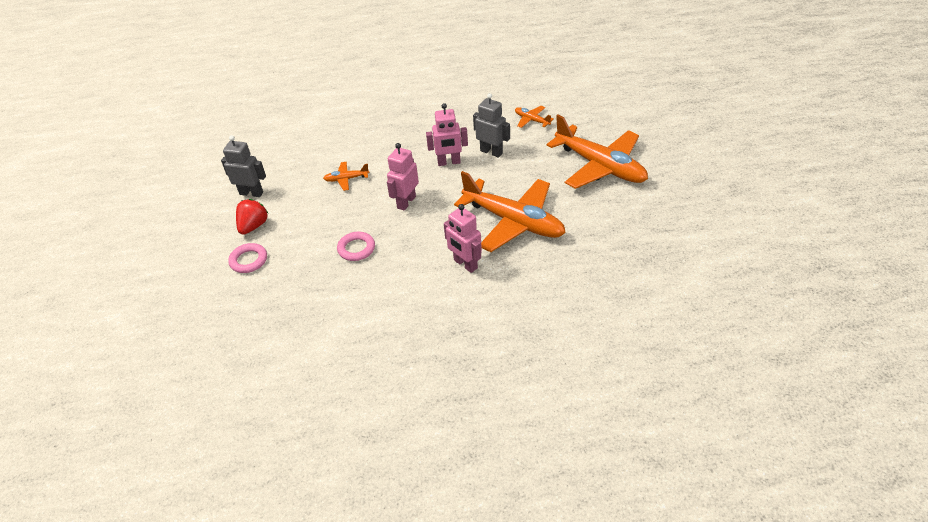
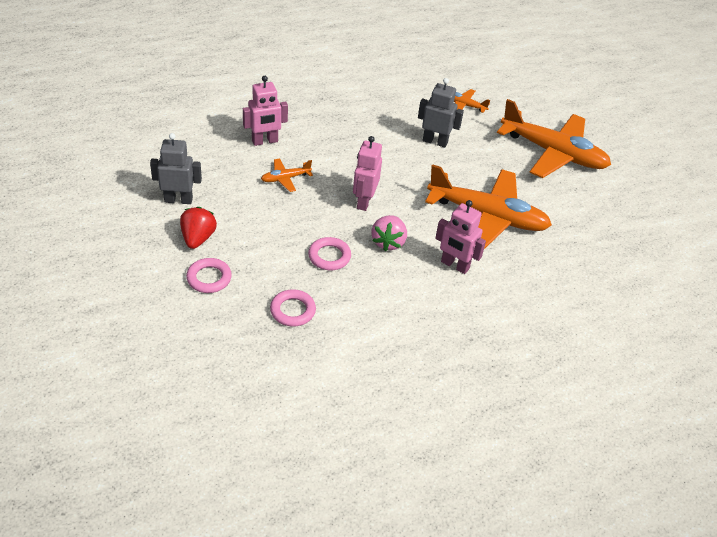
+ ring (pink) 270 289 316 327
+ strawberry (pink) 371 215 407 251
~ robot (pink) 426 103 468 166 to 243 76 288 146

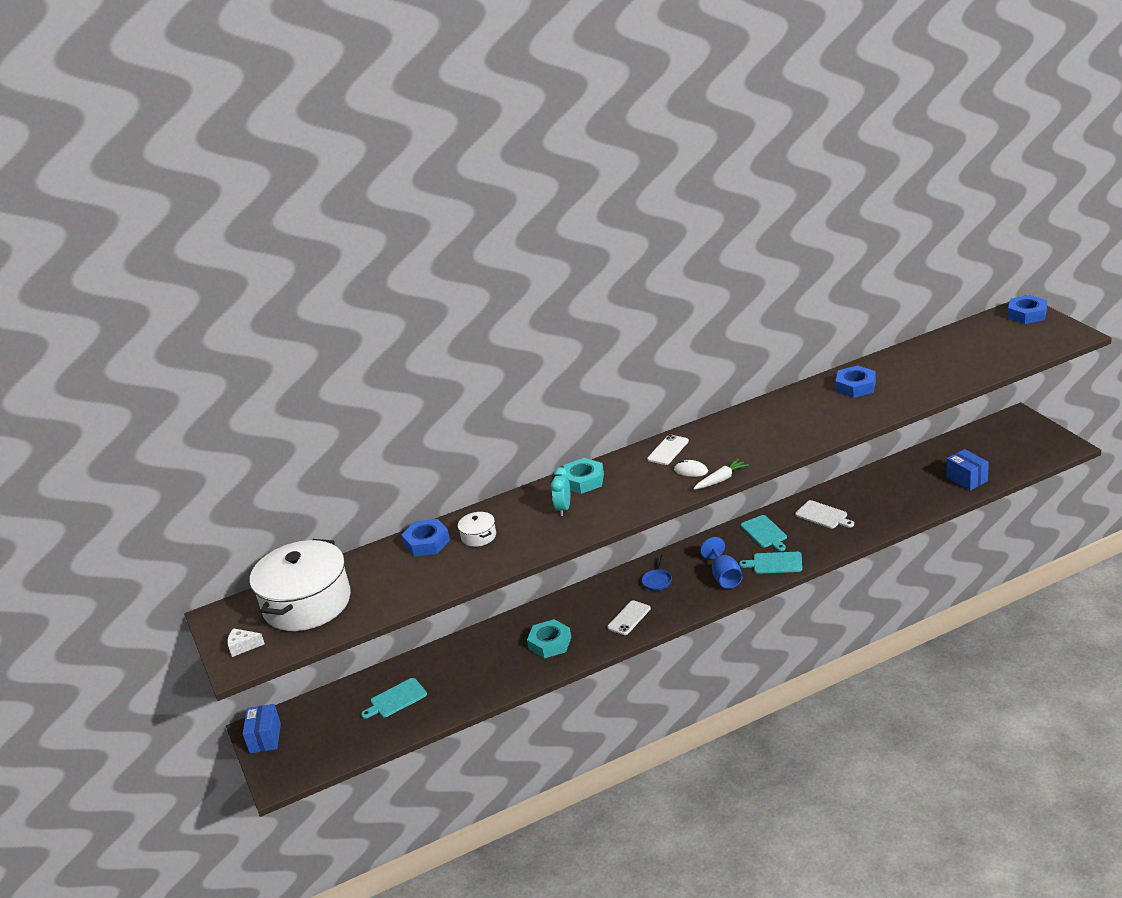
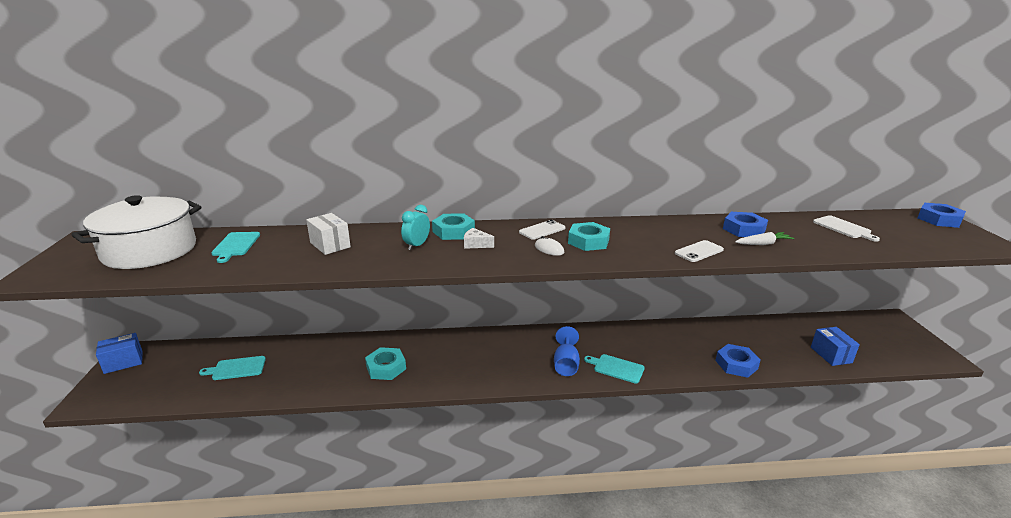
- pan (blue) 642 555 672 591
+ nut (turquoise) 568 222 610 251
~ cheese (white) 227 628 265 657 to 464 228 494 249
~ nut (blue) 401 519 450 557 to 715 344 761 378
~ phone (white) 607 600 651 635 to 675 240 724 262
~ carrot (white) 693 459 749 490 to 735 232 794 245
~ cutting board (turquoise) 741 515 787 551 to 211 232 260 263
~ cutting board (white) 795 500 854 529 to 813 215 880 242
~ pot (white) 458 512 496 547 to box (white) 306 213 351 255
~ box (blue) 242 704 281 753 = 96 333 143 374 45 degrees clockwise

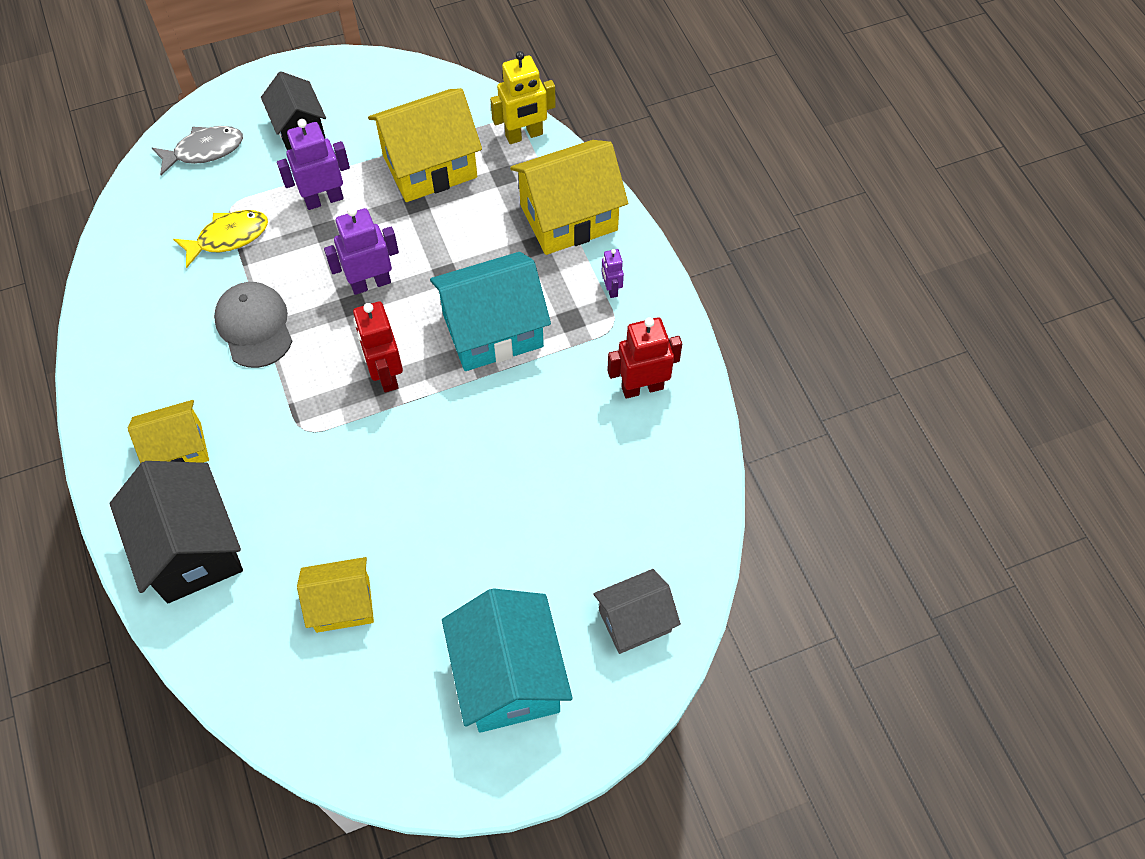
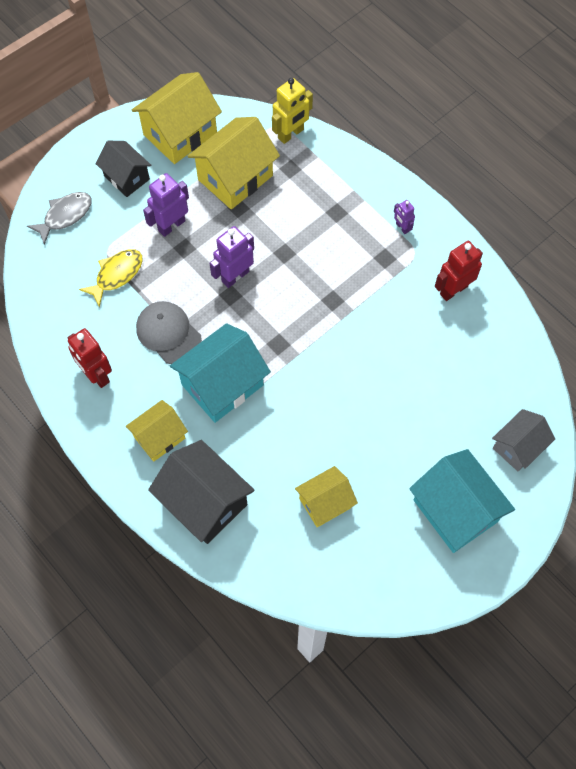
~ robot (red) 353 302 403 392 to 67 328 112 388
~ house (turquoise) 430 252 551 371 to 170 323 271 423
~ house (yellow) 510 140 628 255 to 132 72 222 164

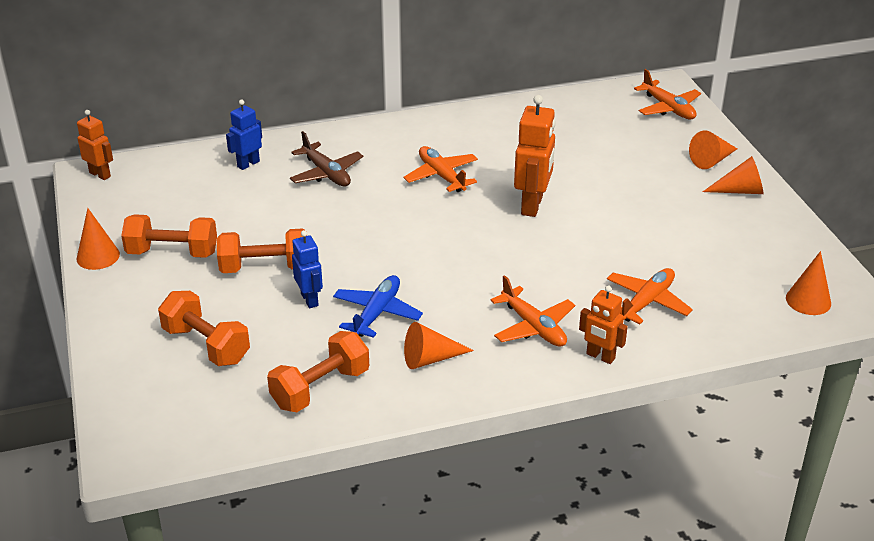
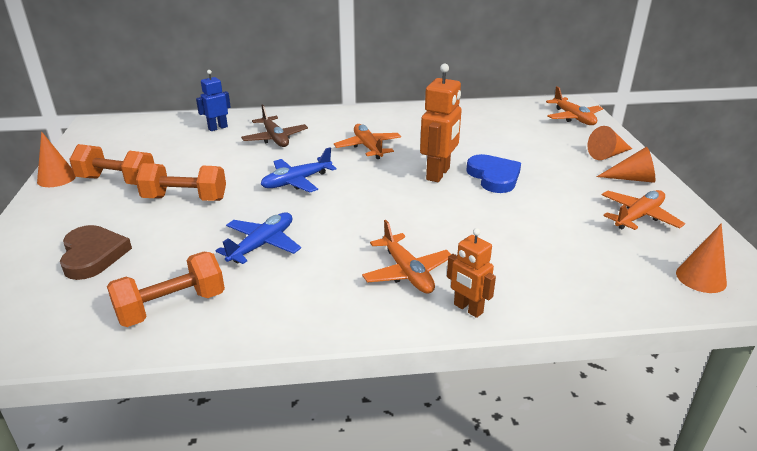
- robot (orange) 77 110 113 180
- robot (blue) 292 230 323 308
- cone (orange) 404 322 474 369
+ plane (blue) 261 148 337 193
+ heart (blue) 466 154 521 193
~ plane (orange) 607 268 693 324 to 602 190 685 230
~ dumbbell (orange) 158 291 250 366 to heart (brown) 60 225 132 280

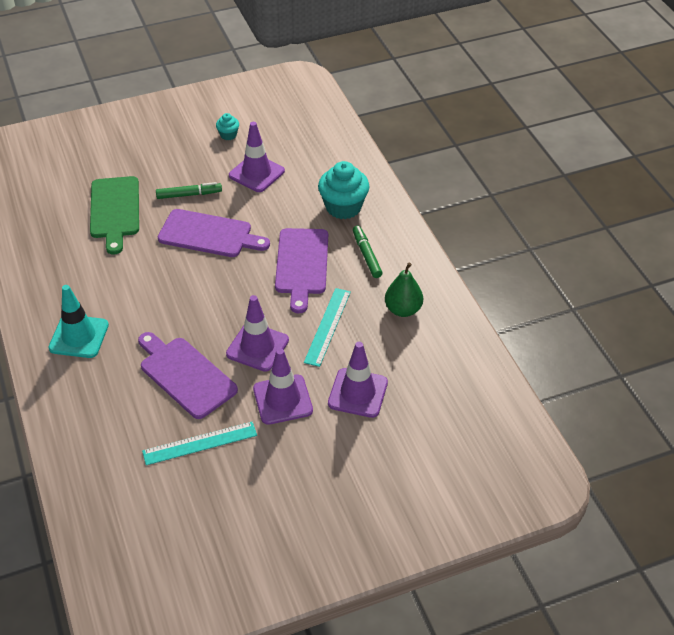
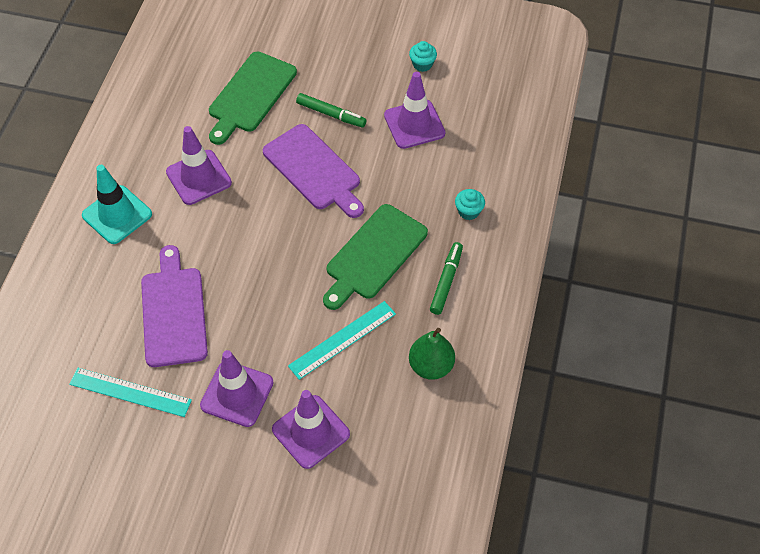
~ traffic cone (purple) 226 295 289 372 to 166 126 232 205
~ cutting board (purple) 275 228 328 313 to cutting board (green) 323 204 428 310
~ cupcake (turquoise) 318 161 369 219 = 455 189 485 220 x0.49

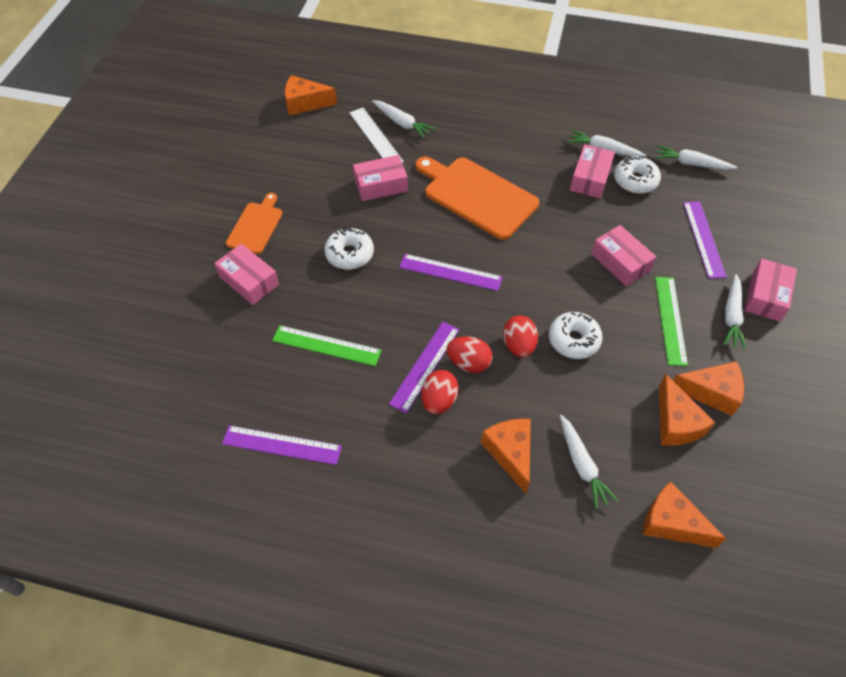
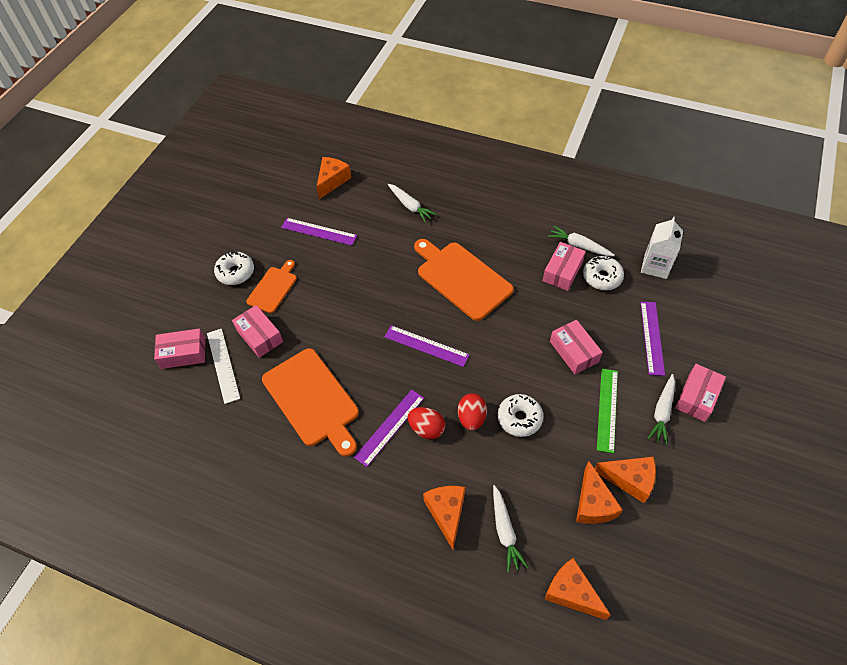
- egg (red) 421 370 458 414
~ ruler (purple) 222 425 342 465 to 281 218 357 246
~ donut (white) 324 227 374 270 to 214 251 254 285
~ ruler (white) 349 108 404 163 to 207 329 240 404
~ box (pink) 353 155 408 201 to 154 328 205 369
~ ruler (green) 272 325 382 366 to cutting board (orange) 262 348 359 457
~ carrot (white) 655 145 737 170 to carton (white) 641 217 683 279
~ cheese (orange) 285 75 337 115 = 316 157 352 199 105 degrees clockwise

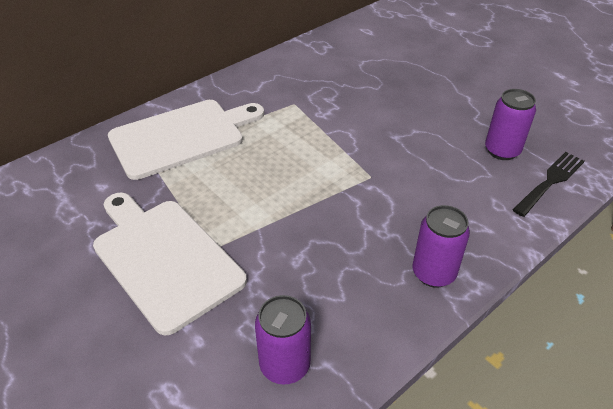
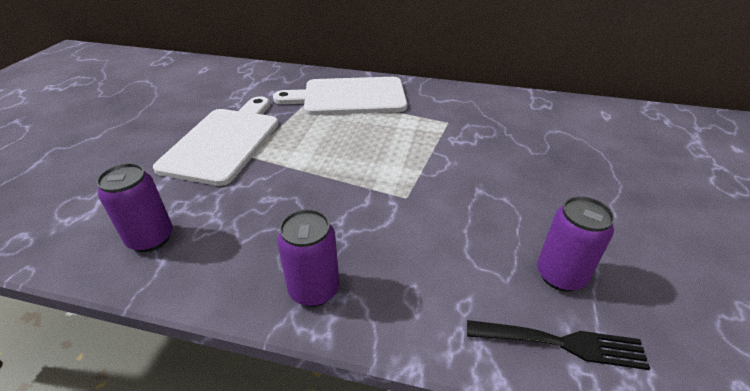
~ cutting board (white) 108 100 264 180 = 273 77 407 115 150 degrees clockwise

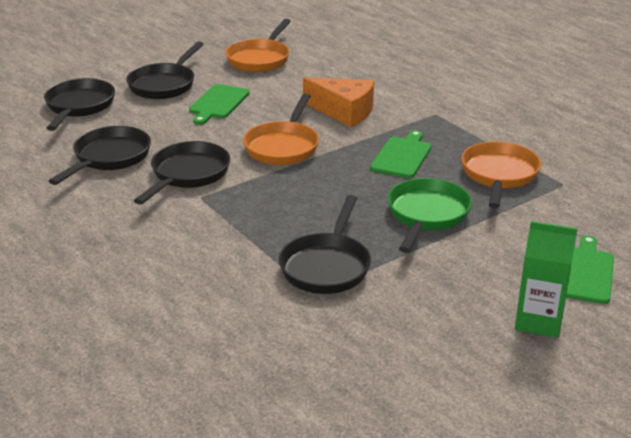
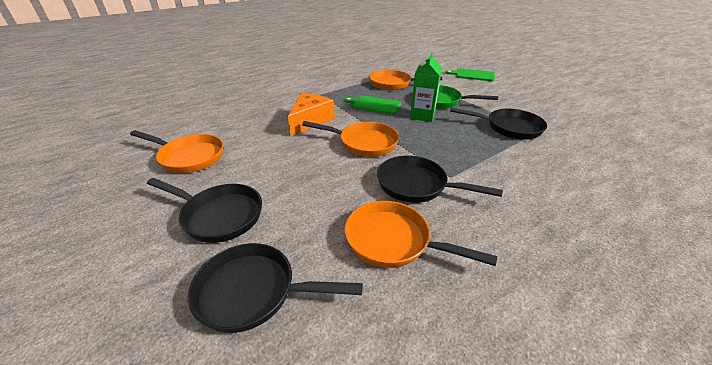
- cutting board (green) 189 84 250 125
~ carton (green) 515 221 578 338 to 410 52 442 122
~ pan (black) 49 126 151 185 to pan (orange) 345 201 497 268

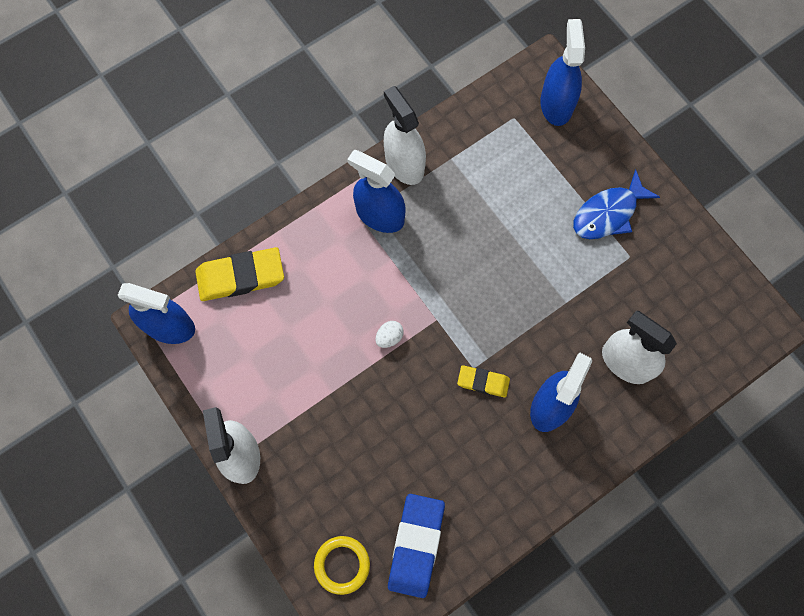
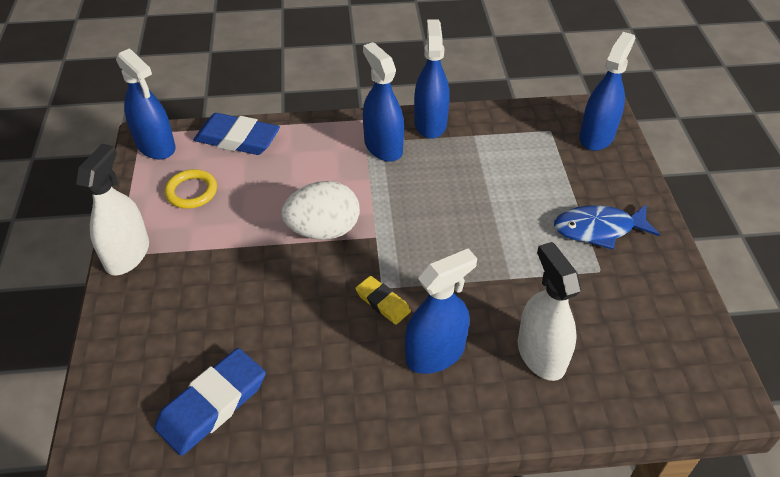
~ ring (yellow) 314 536 370 595 to 165 169 217 209
~ eraser (yellow) 195 247 284 301 to eraser (blue) 194 113 280 155
~ spray bottle (white) 384 86 426 185 to spray bottle (blue) 414 20 450 139
~ egg (white) 375 321 404 348 = 281 181 360 240 x2.33

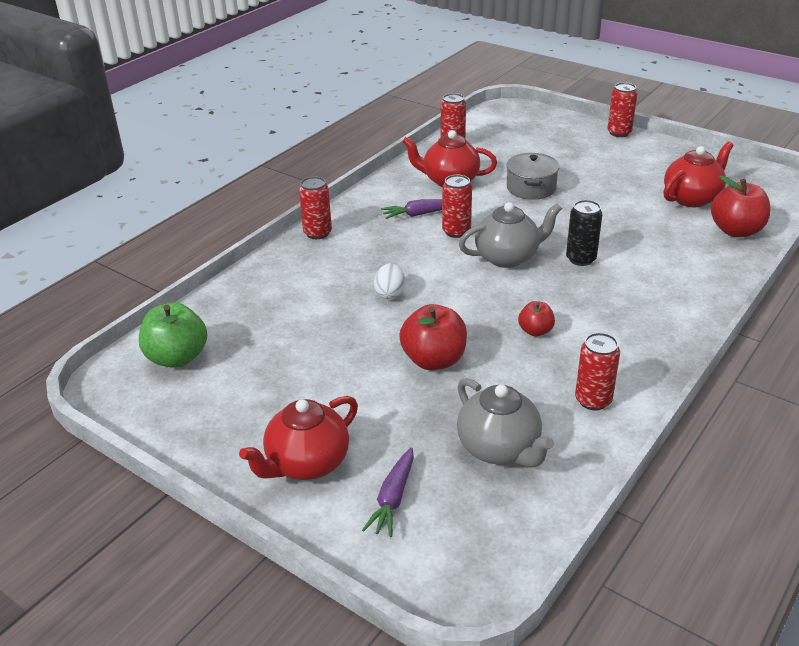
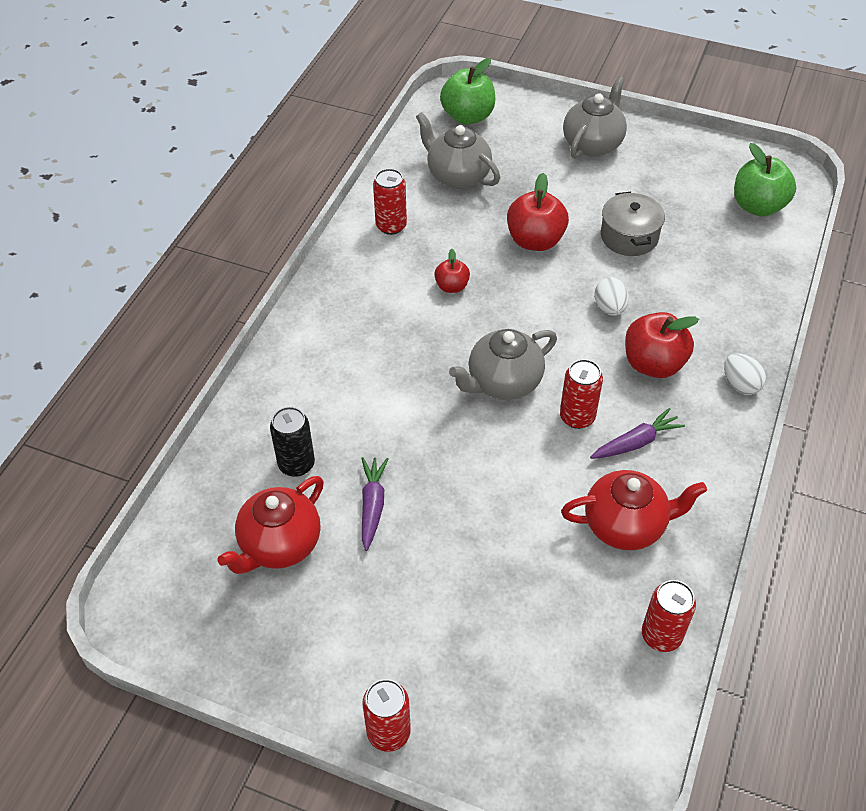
+ apple (green) 440 58 495 125
~ carrot (purple) 362 448 414 537 to 361 457 388 551
~ pot (grey) 506 153 560 200 to 601 192 665 256
~ can (black) 566 200 602 266 to 270 407 315 477
~ apple (red) 711 175 771 237 to 625 312 699 378
~ can (red) 299 176 332 239 to egg (white) 724 353 766 395
~ teapot (red) 239 396 358 480 to teapot (grey) 563 76 627 159

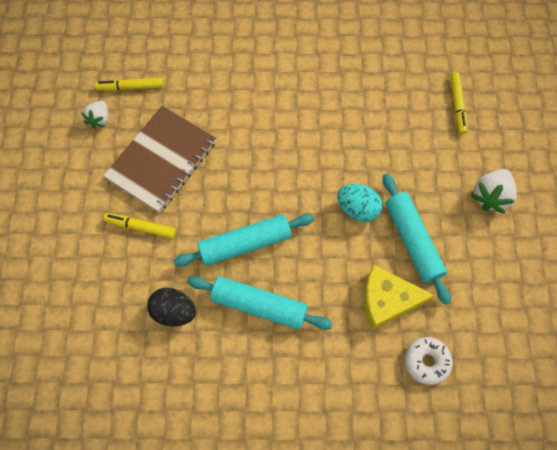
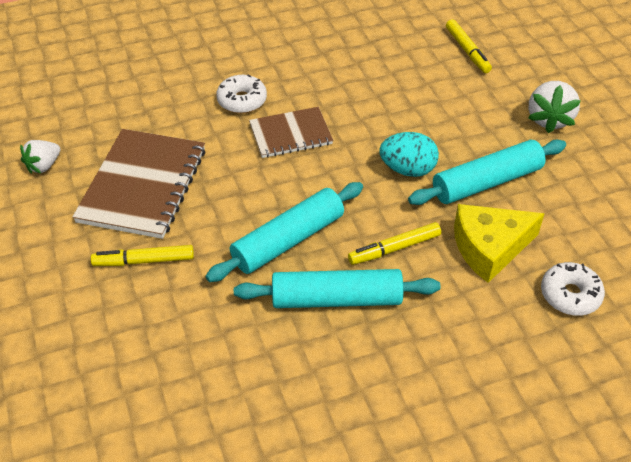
- egg (black) 147 288 196 327
+ donut (white) 216 75 267 113
+ notebook (brown) 249 107 333 158
~ marker (yellow) 95 78 163 91 to 348 222 441 265
~ strawberry (white) 81 101 108 129 = 20 140 60 174 45 degrees clockwise
~ rolling pin (turquoise) 383 174 451 305 = 408 140 566 205 75 degrees counterclockwise

